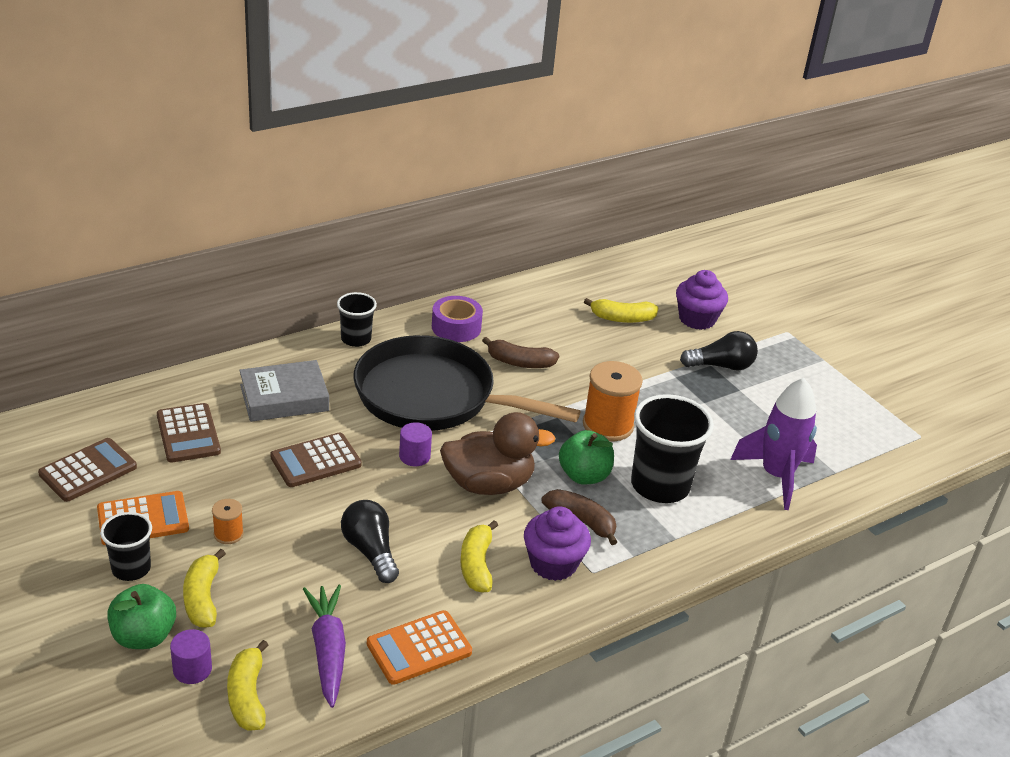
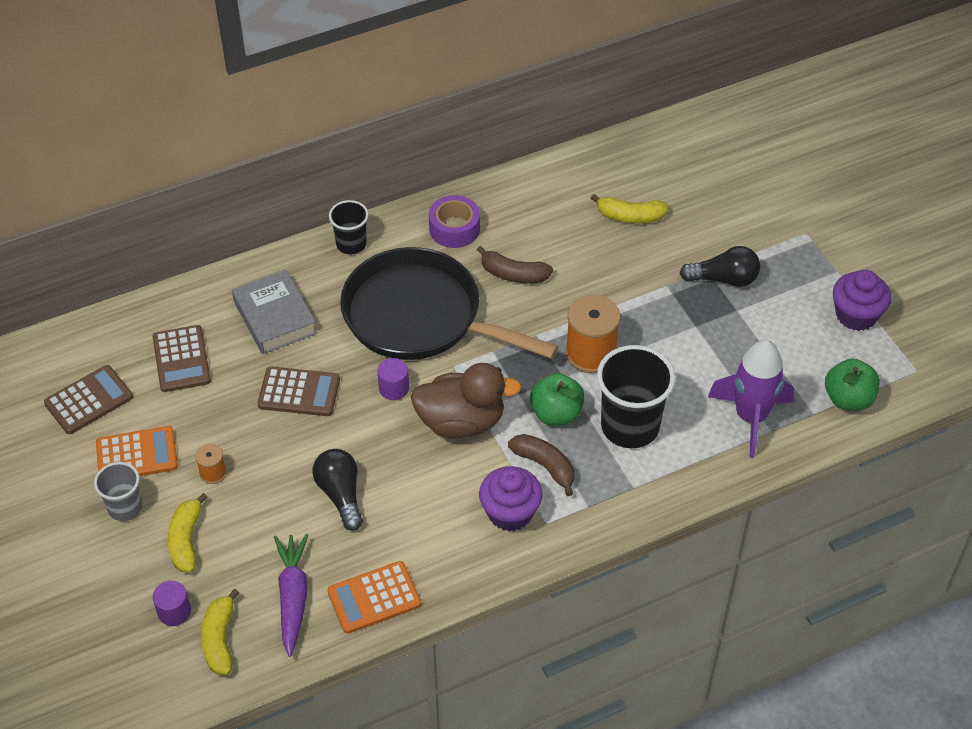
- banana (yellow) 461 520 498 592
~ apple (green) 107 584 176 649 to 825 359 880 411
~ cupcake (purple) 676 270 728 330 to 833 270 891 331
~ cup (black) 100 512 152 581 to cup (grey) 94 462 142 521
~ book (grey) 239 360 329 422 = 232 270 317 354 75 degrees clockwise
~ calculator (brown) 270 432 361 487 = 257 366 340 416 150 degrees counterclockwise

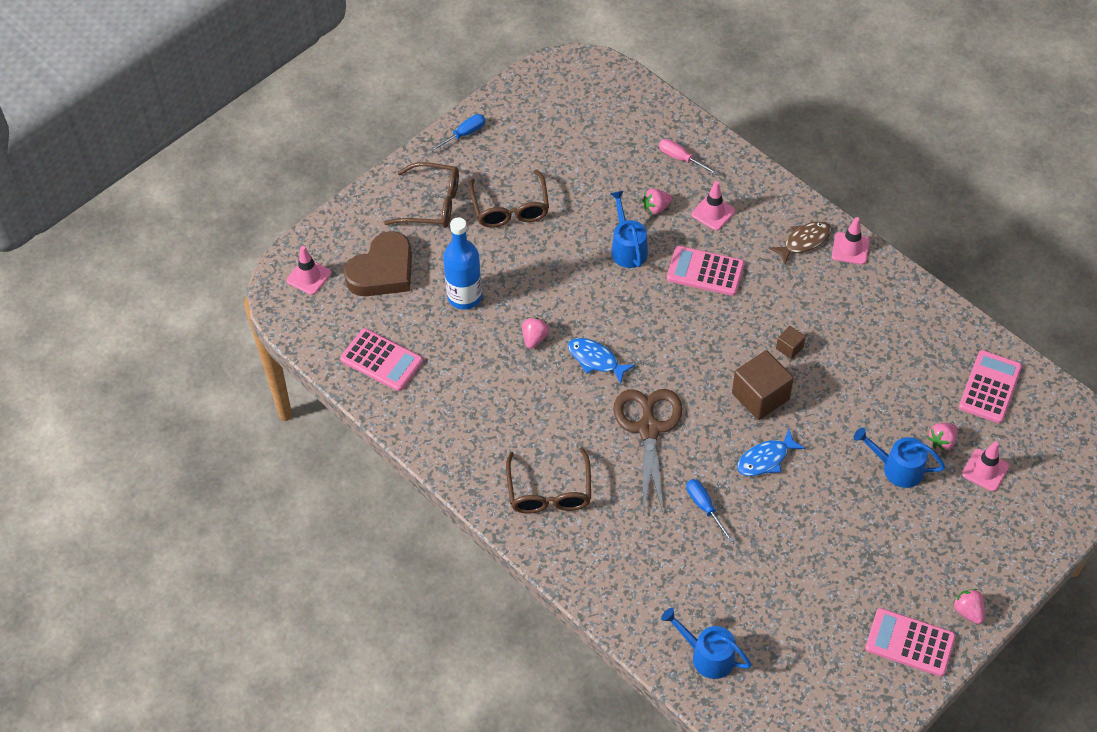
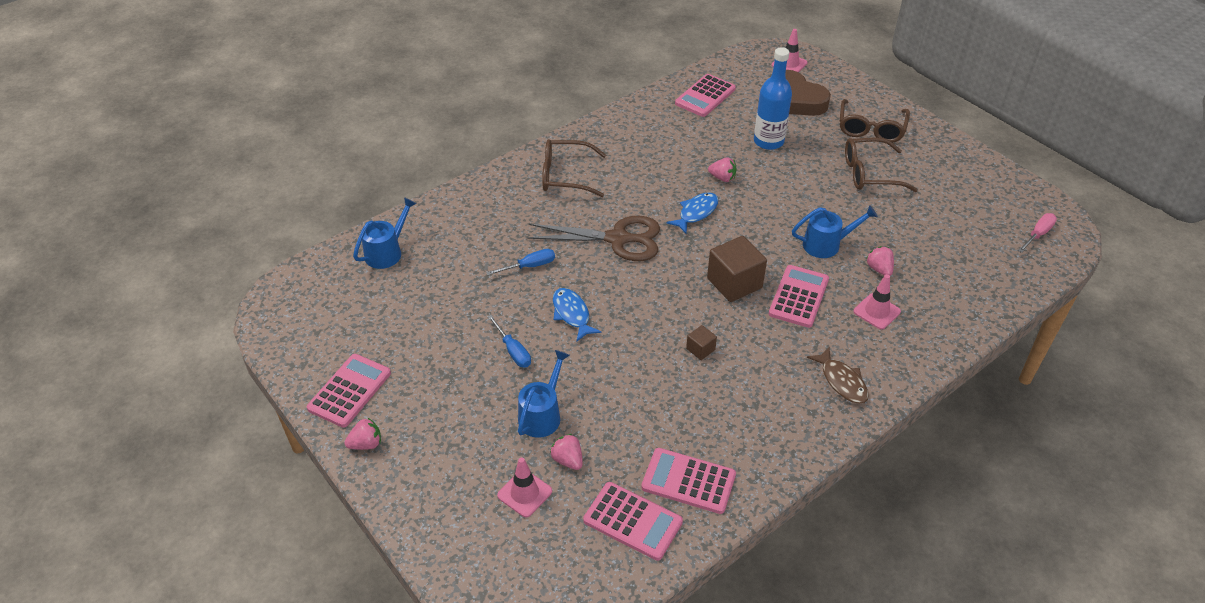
- traffic cone (pink) 832 217 870 265
+ calculator (pink) 641 448 736 514
~ screwdriver (blue) 429 114 486 152 to 488 315 531 368
~ screwdriver (pink) 659 139 719 175 to 1018 213 1057 253
~ cube (brown) 732 350 794 420 to 707 236 767 302

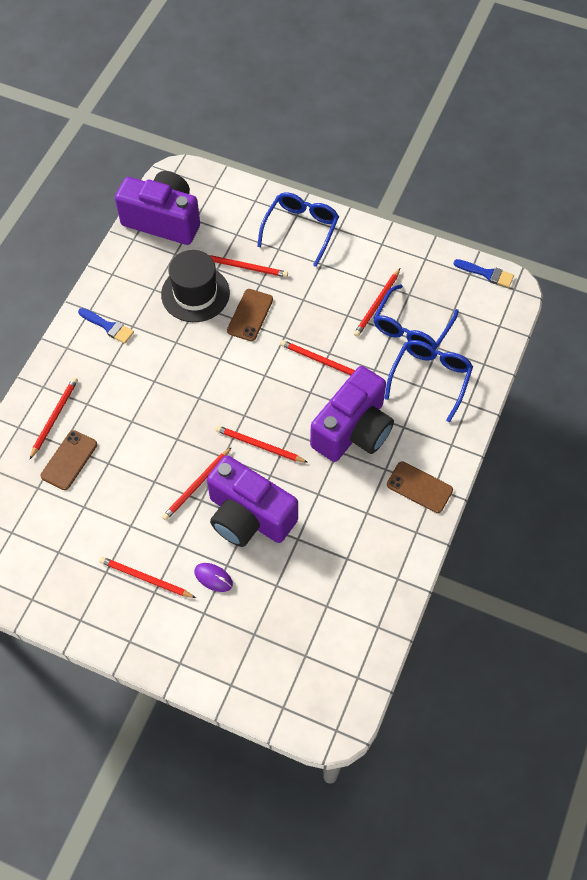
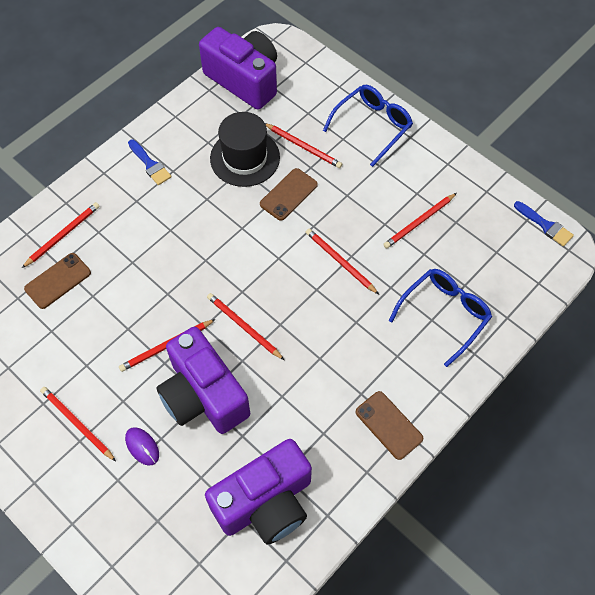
- glasses (blue) 374 284 459 350
~ camera (purple) 310 366 394 462 to 205 439 312 545

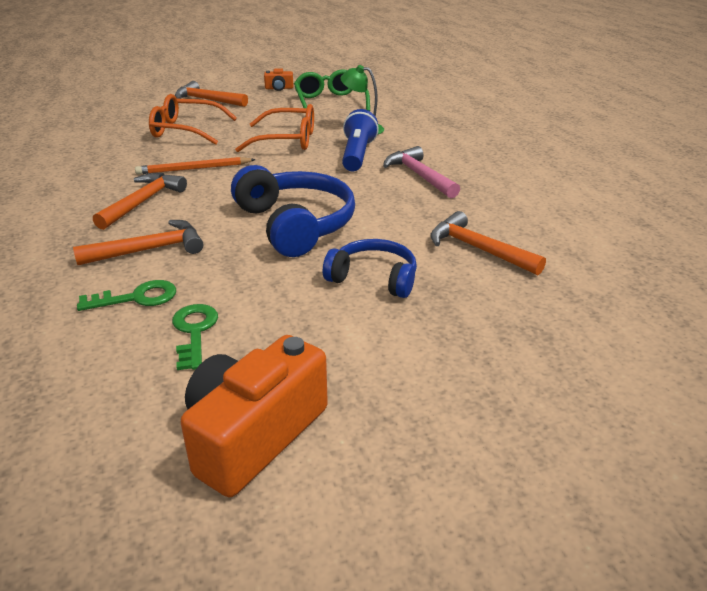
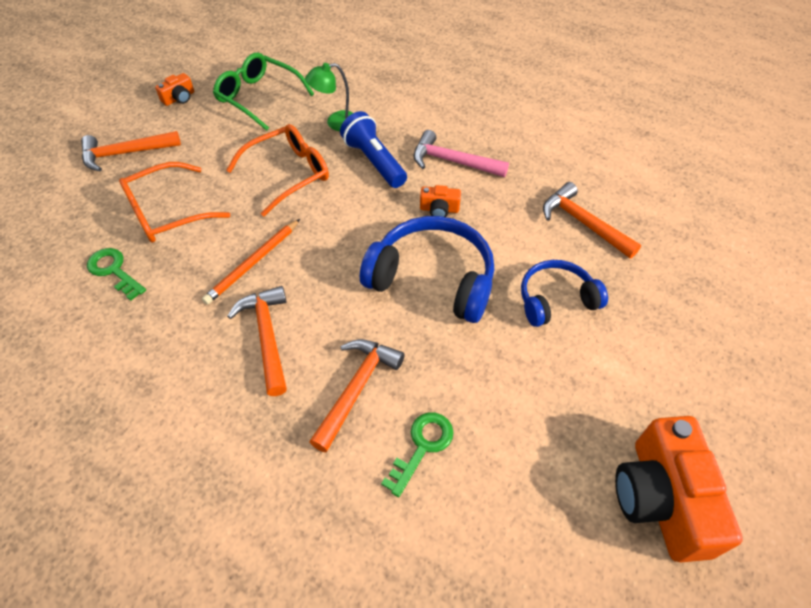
+ camera (orange) 420 185 461 217
~ key (green) 172 304 218 370 to 87 248 146 301
~ hammer (orange) 430 211 546 275 = 543 182 641 258 45 degrees clockwise

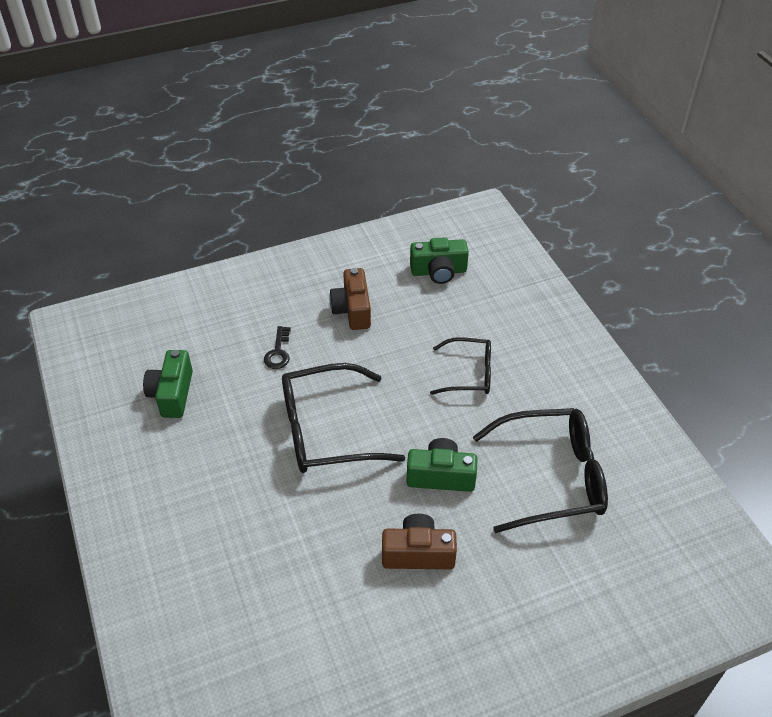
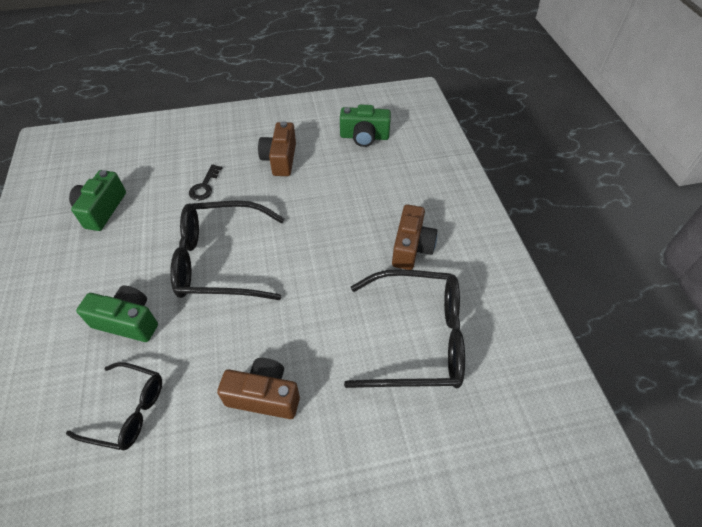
+ camera (brown) 392 204 437 270
~ camera (green) 407 438 477 492 to 76 286 158 342
~ glasses (black) 430 337 491 395 to 66 362 162 450

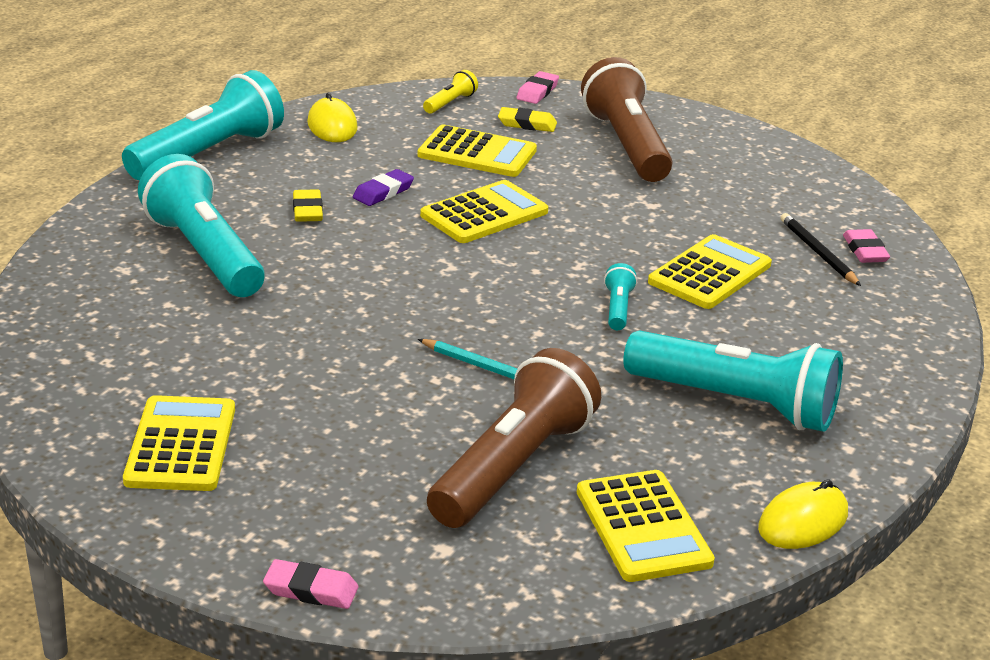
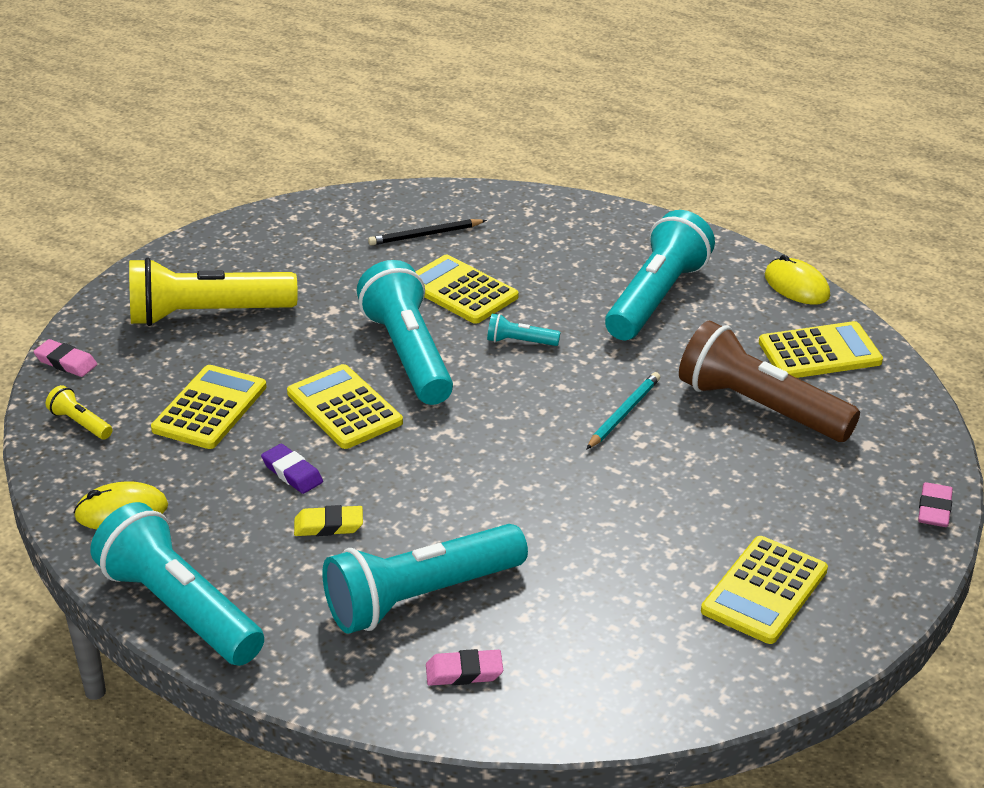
- eraser (yellow) 498 107 557 132
+ flashlight (turquoise) 357 260 453 405
~ eraser (pink) 843 229 890 263 to 426 649 503 686
~ flashlight (brown) 581 57 672 182 to flashlight (yellow) 129 257 298 326
~ calculator (yellow) 123 395 235 491 = 701 536 828 644 60 degrees counterclockwise

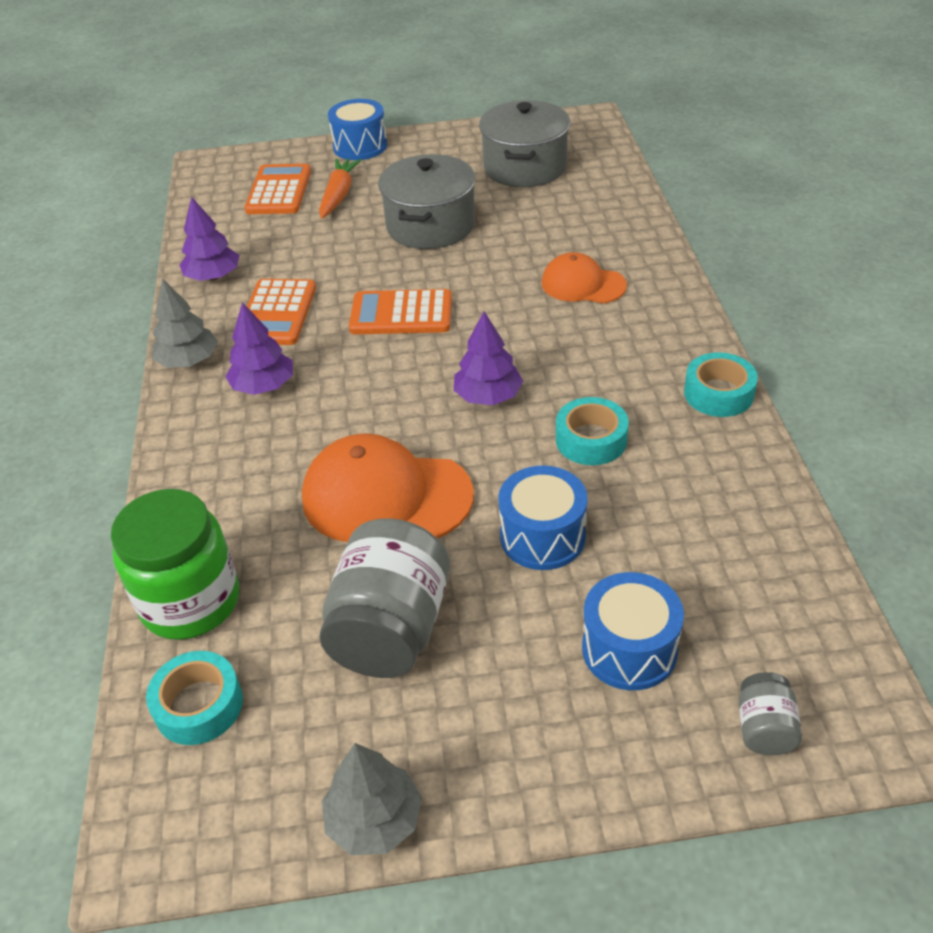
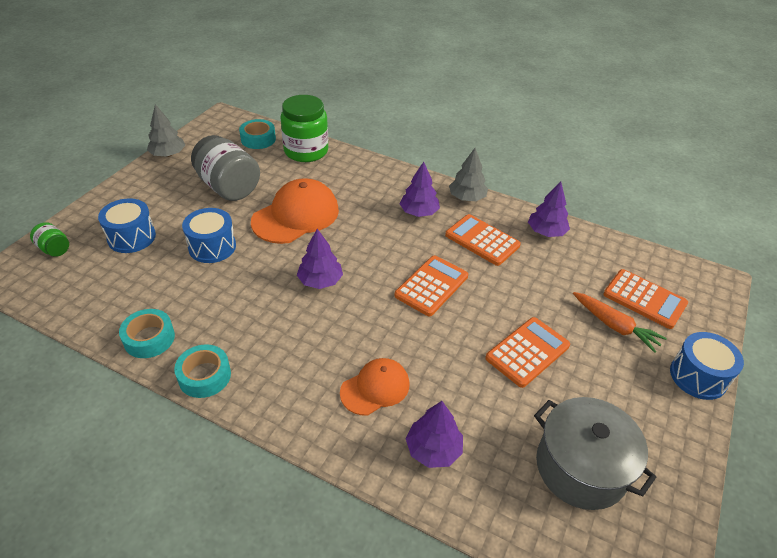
+ tree (purple) 406 401 463 468
~ tape (turquoise) 556 397 629 465 to 119 309 175 358
~ pot (grey) 378 154 476 249 to calculator (orange) 485 317 570 388
~ jar (grey) 738 672 802 755 to jar (green) 30 222 69 257

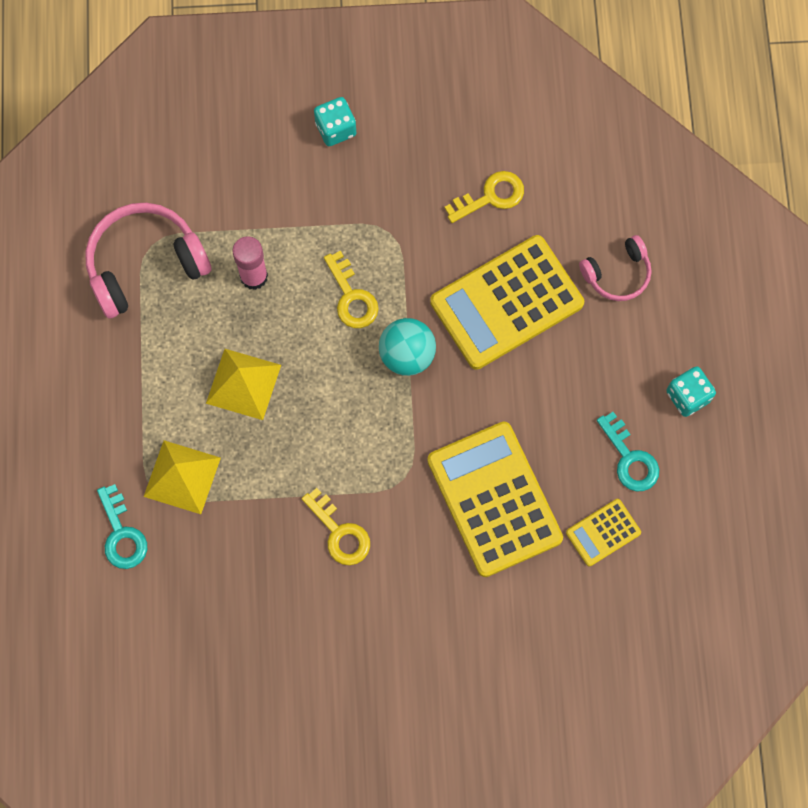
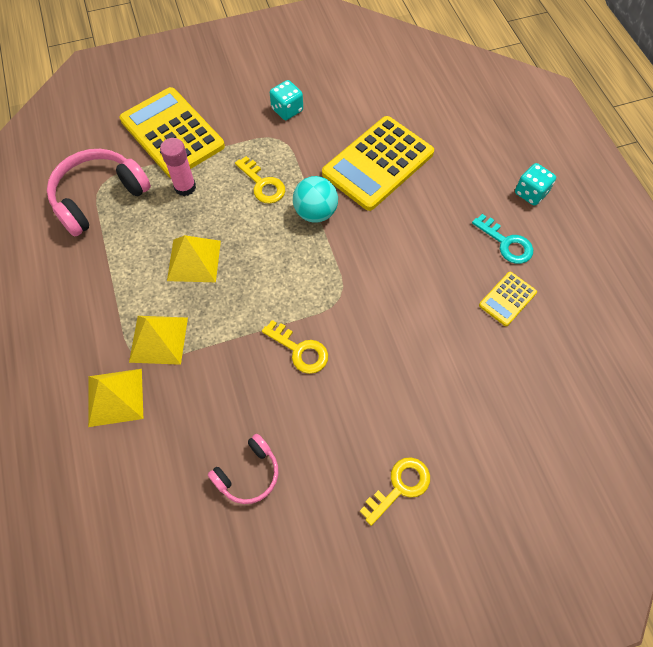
~ dice (turquoise) 314 97 356 146 to 270 80 303 120
~ calculator (yellow) 427 422 563 577 to 119 87 225 178
~ key (yellow) 444 171 524 223 to 360 457 430 526
~ headphones (pink) 579 235 652 301 to 208 434 278 504
~ key (turquoise) 97 484 147 569 to pyramid (yellow) 88 369 143 427

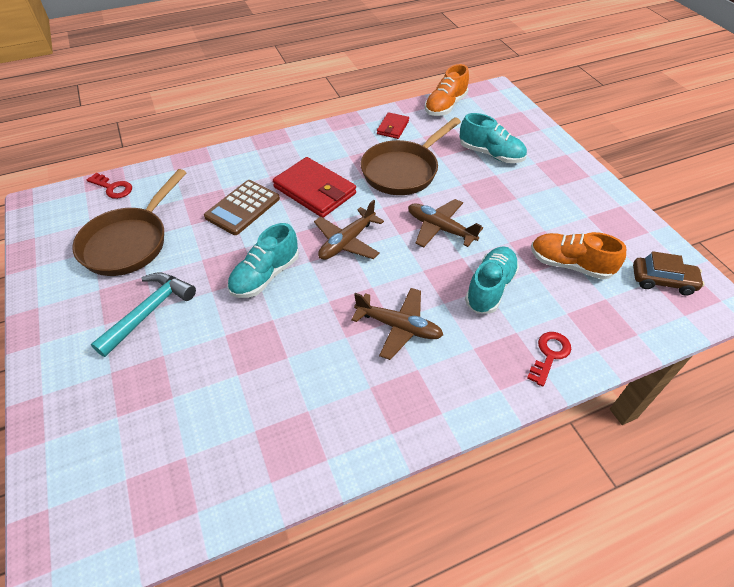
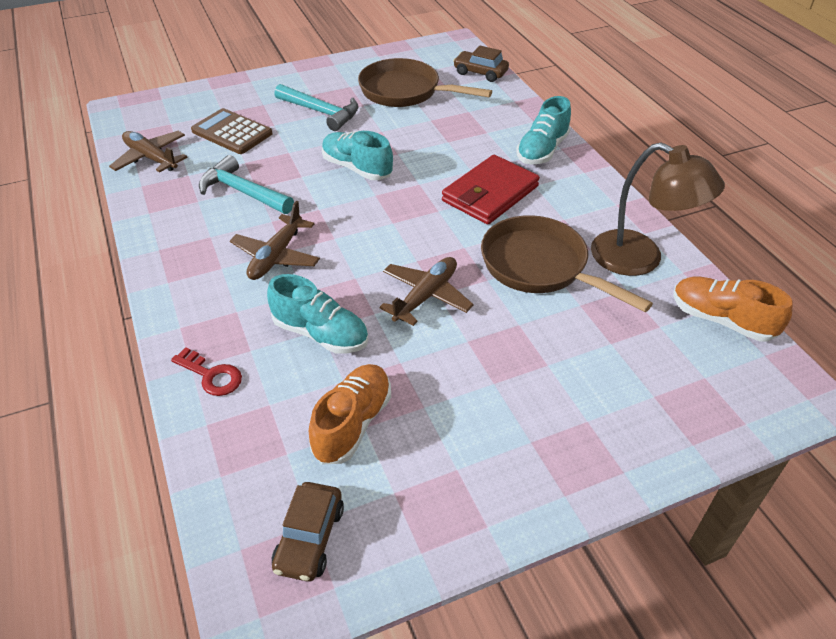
+ hammer (turquoise) 199 155 294 214
~ calculator (brown) 204 180 280 235 to 191 108 273 154
~ plane (brown) 314 200 384 260 to 109 131 188 172
~ shoe (turquoise) 460 113 527 163 to 516 96 571 164
~ key (red) 87 173 132 199 to car (brown) 453 46 509 82
~ wallet (red) 377 112 409 139 to lamp (brown) 591 143 725 276

